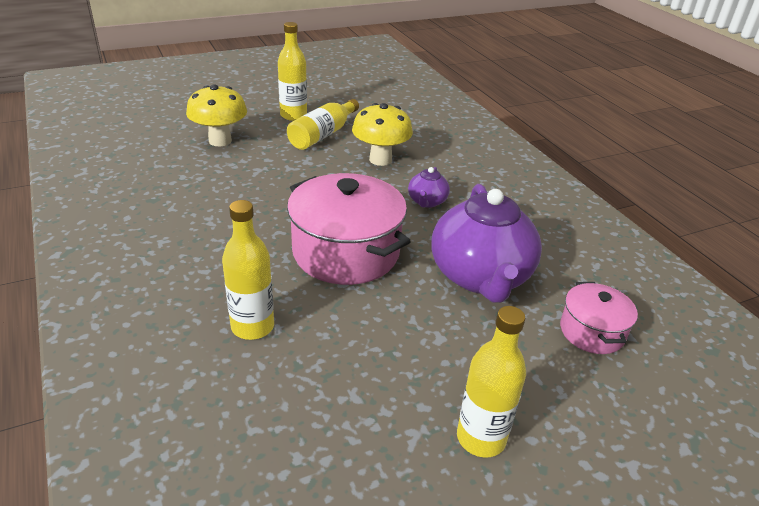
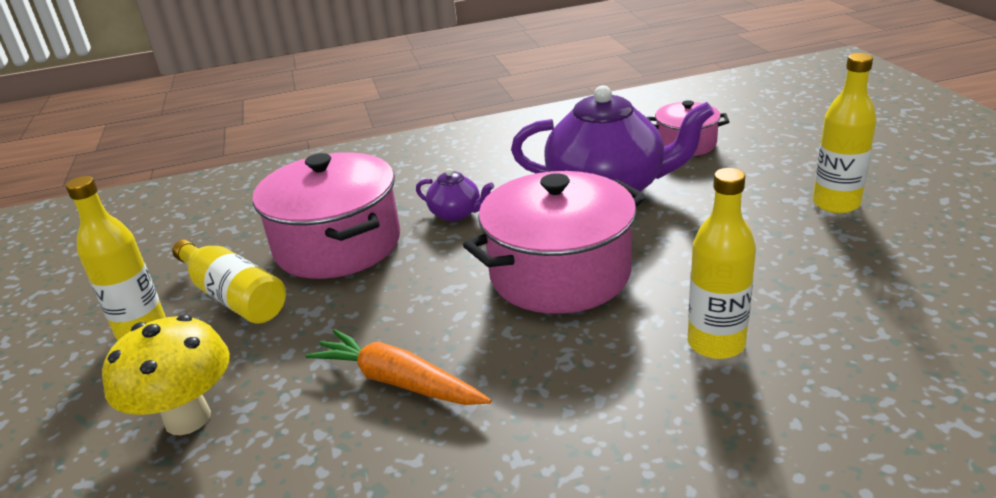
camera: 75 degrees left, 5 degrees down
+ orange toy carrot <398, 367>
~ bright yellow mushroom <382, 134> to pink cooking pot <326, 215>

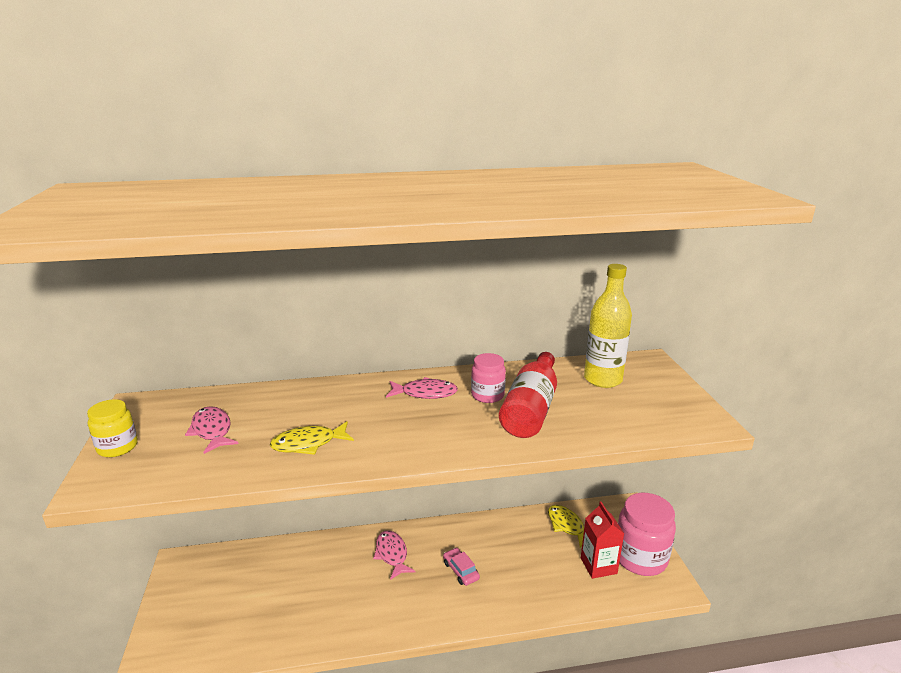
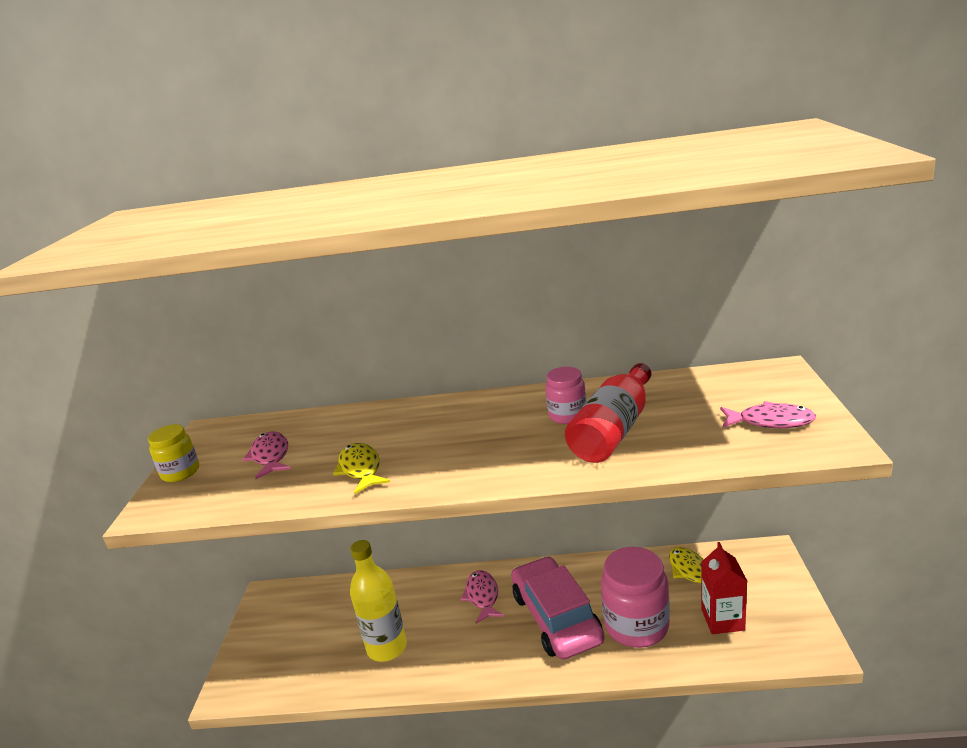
camera: 15 degrees right, 0 degrees up
~ pink fish figure <422, 388> to <768, 414>
~ bright yellow drink bottle <608, 326> to <378, 601>
~ pink preserve jar <647, 534> to <635, 597>
~ bright yellow fish figure <312, 438> = <361, 468> 75 degrees clockwise
~ pink automobile <461, 567> = <558, 608> x2.42

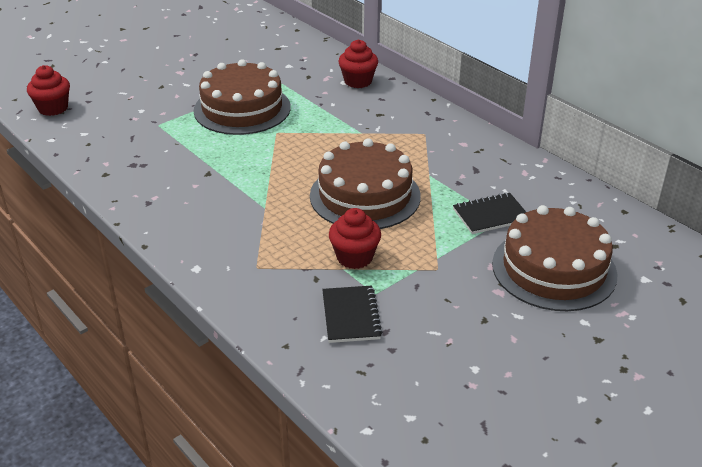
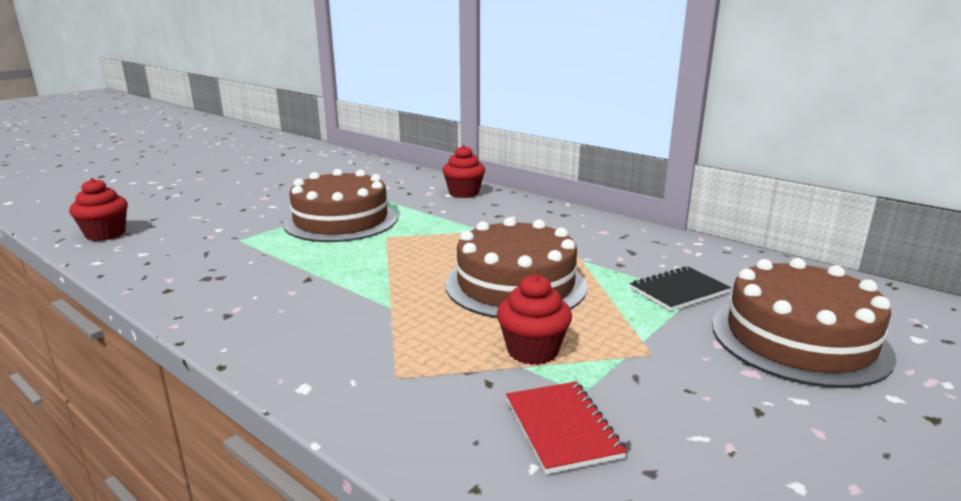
camera: 10 degrees left, 15 degrees down
~ black notebook <352, 314> to red notebook <566, 427>

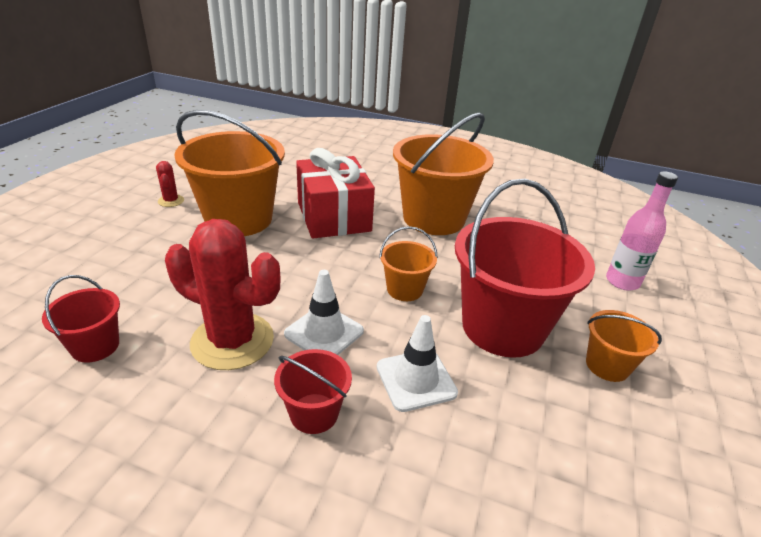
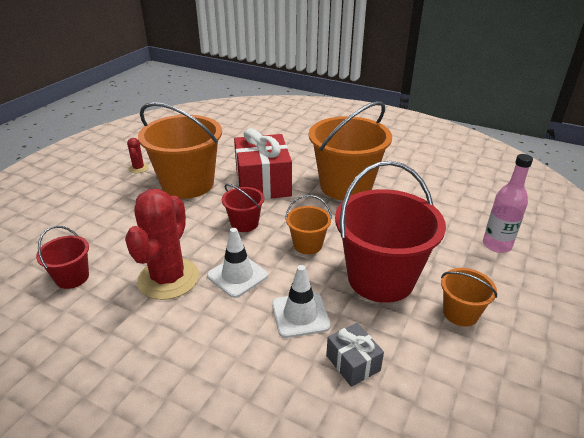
camera: 10 degrees right, 0 degrees up
+ ash-grey gift <355, 355>
~ red bucket <313, 391> to <243, 208>
~ red prickly plant <223, 294> = <162, 244> 75 degrees clockwise

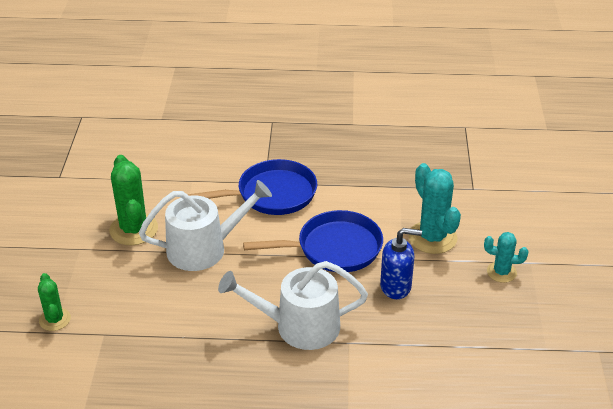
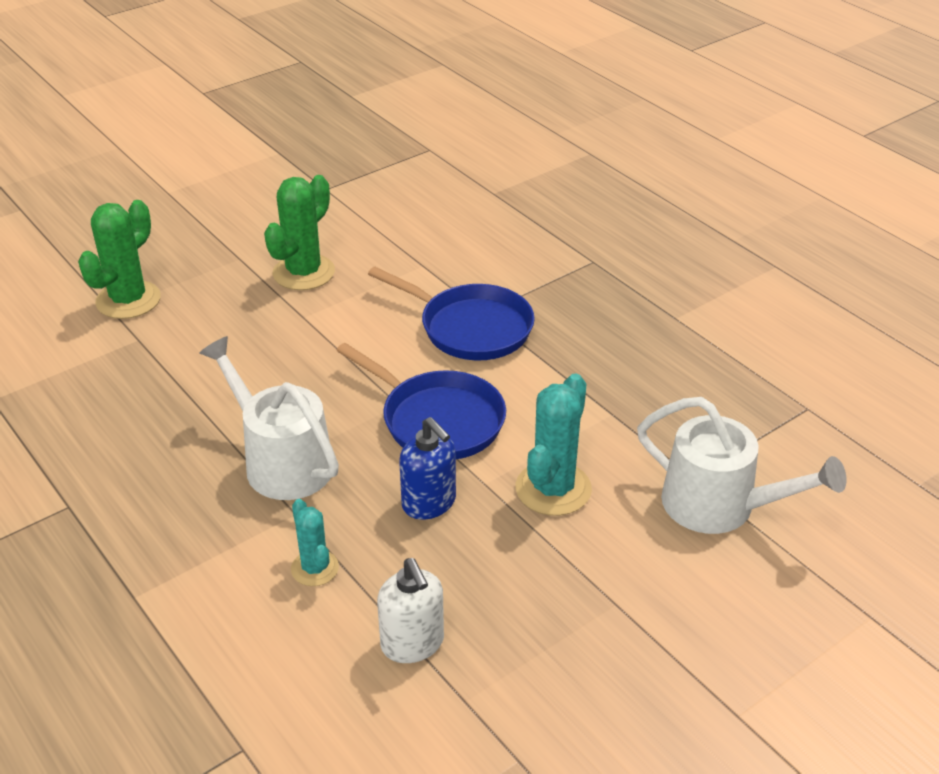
camera: 50 degrees right, 0 degrees up
+ pure white soap pump <410, 610>
~ pure white watering pot <205, 225> to <742, 465>
~ turquoise prickly plant <506, 257> to <315, 542>
~ leaf-green prickly plant <54, 302> = <119, 259> x1.70

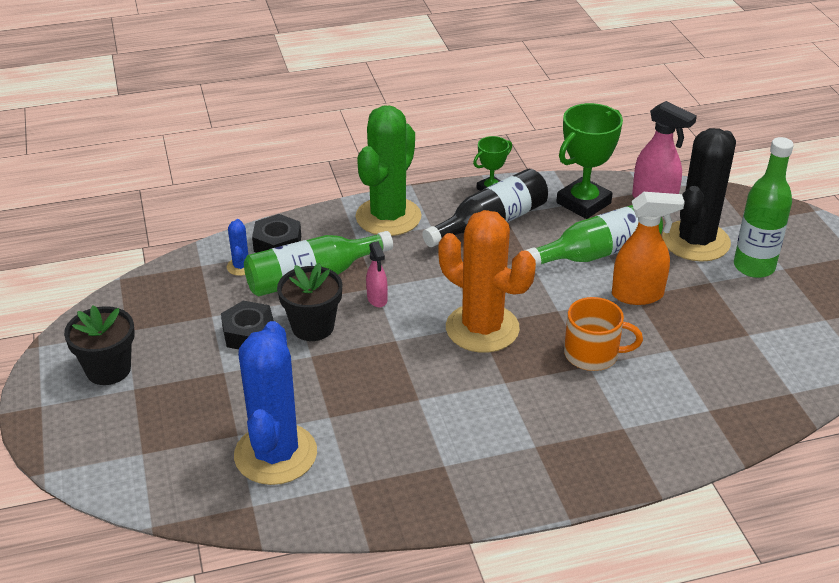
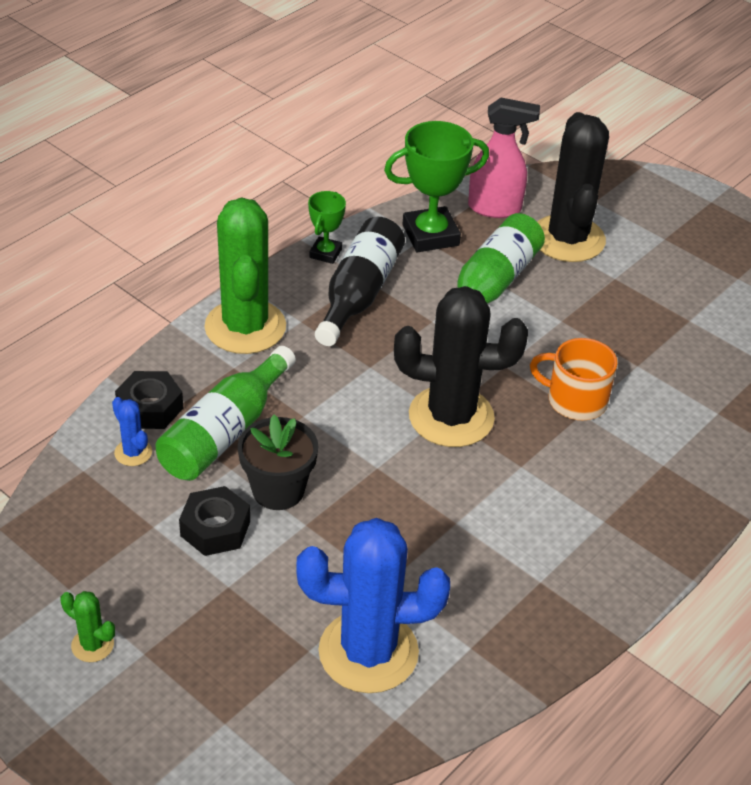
camera: 35 degrees left, 5 degrees up
- pink spray cleaner <377, 274>
- orange spray cleaner <648, 248>
- leaf-green drink bottle <764, 207>
~ black potted plant <99, 345> to leaf-green prickly plant <87, 626>
~ orange prickly plant <487, 281> to black prickly plant <461, 366>
~ royal blue prickly plant <275, 403> = <373, 605> 60 degrees counterclockwise
~ leaf-green prize cup <589, 161> = <436, 186> 60 degrees clockwise
~ orange mug <603, 334> = <573, 379> 135 degrees counterclockwise

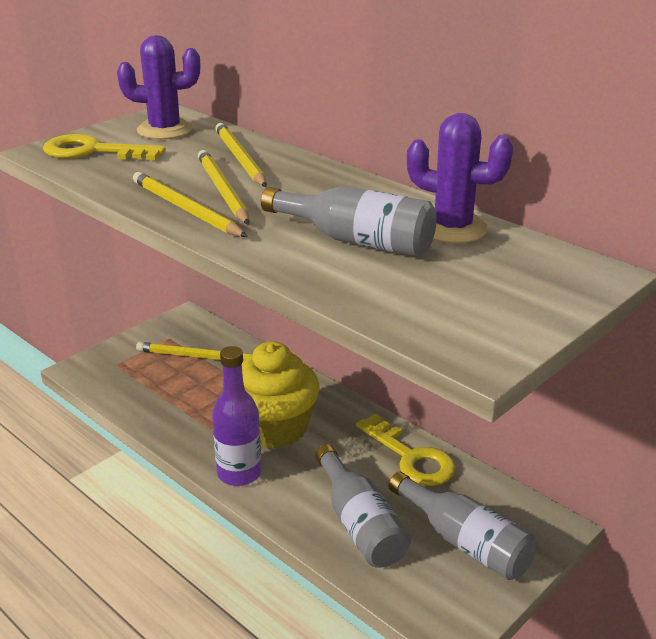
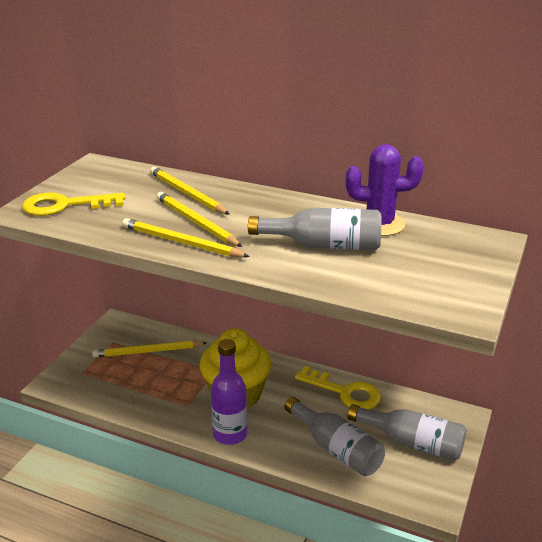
camera: 20 degrees left, 0 degrees up
- violet prickly plant <158, 87>

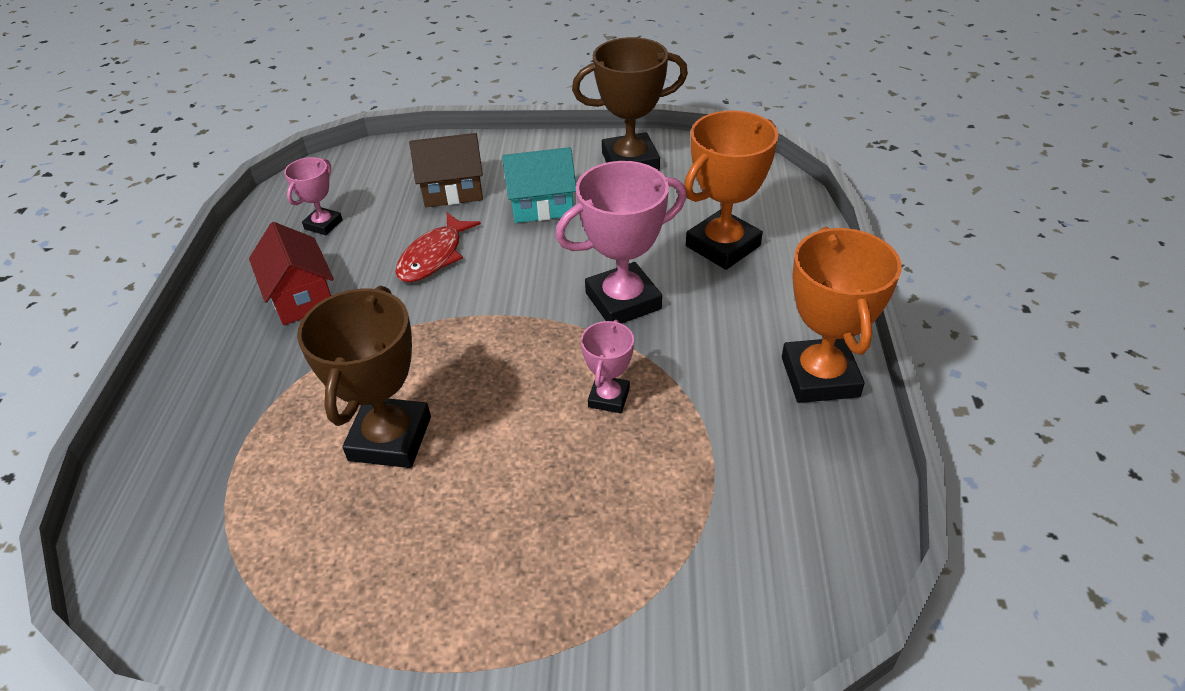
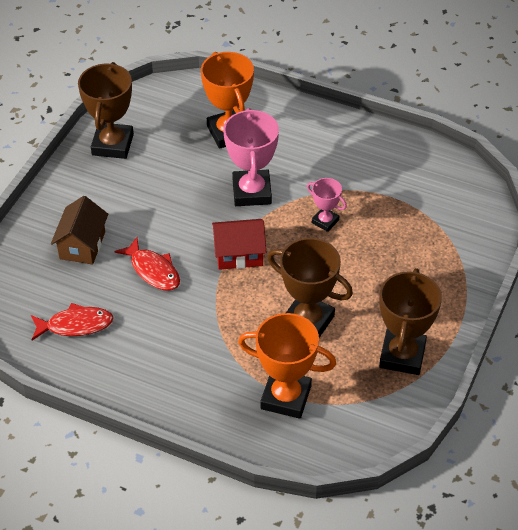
camera: 70 degrees left, 5 degrees up
- turquoise cottage <539, 185>
+ brown prize cup <410, 321>
~ red cottage <291, 273> to <239, 244>
~ orange prize cup <842, 315> to <287, 366>
~ pink prize cup <313, 196> to red fish figure <72, 321>

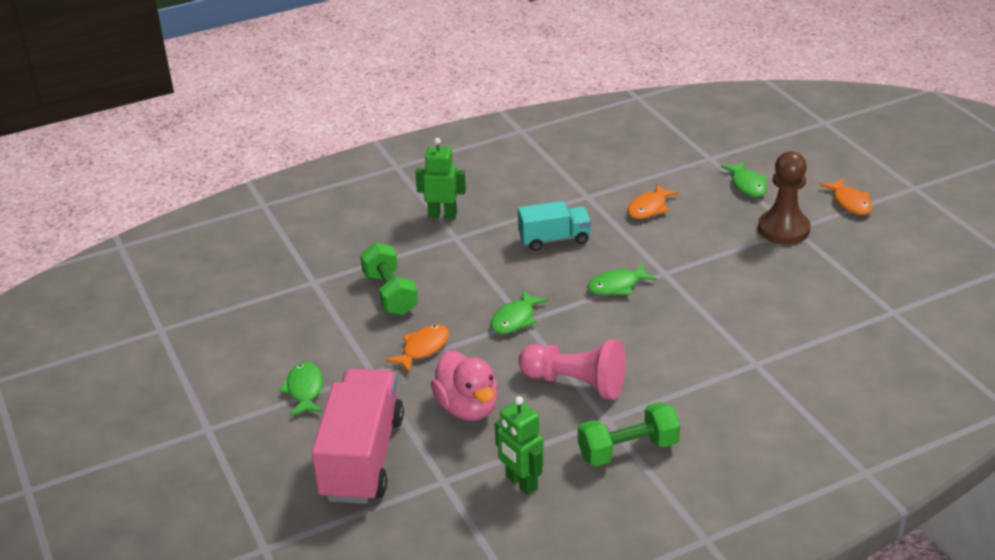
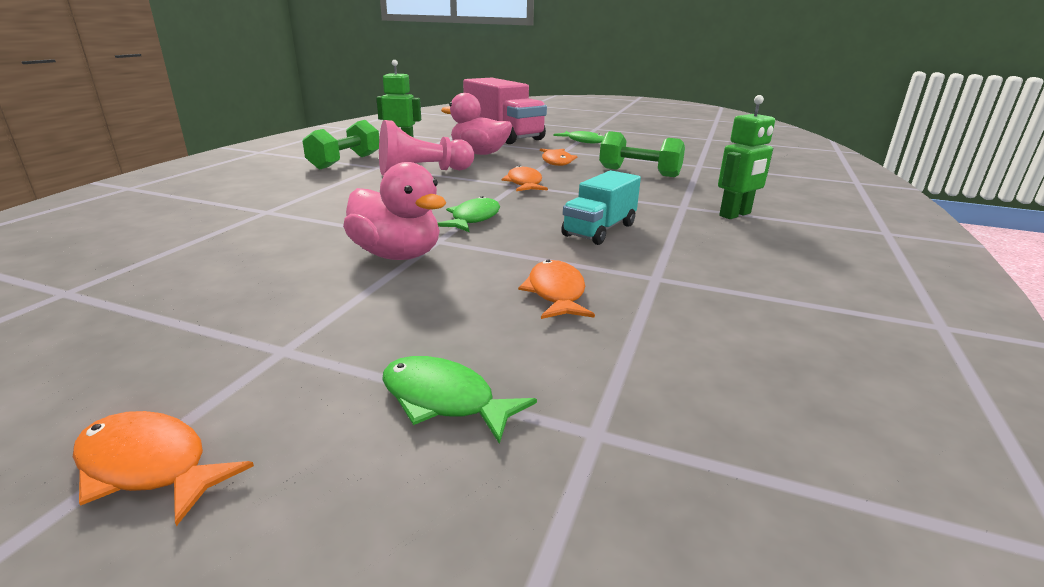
camera: 135 degrees right, 10 degrees down
- brown pawn <784, 198>
+ pink duck <394, 211>
~ leaf-green fish figure <519, 312> to orange fish figure <524, 178>

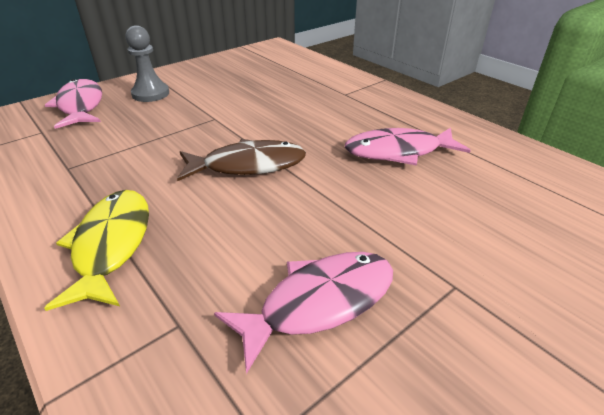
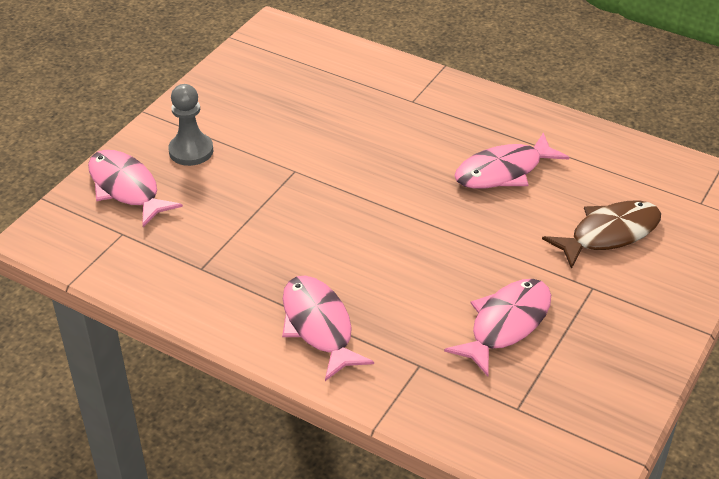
camera: 20 degrees left, 5 degrees up
~ brown fish figure <241, 160> to <601, 234>
~ bright yellow fish figure <96, 250> to pink fish figure <328, 328>

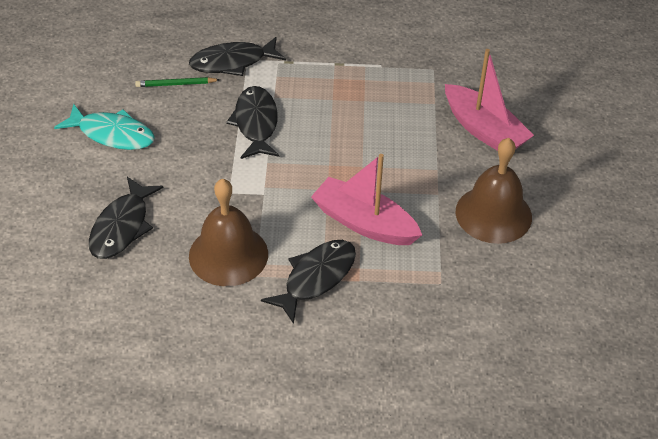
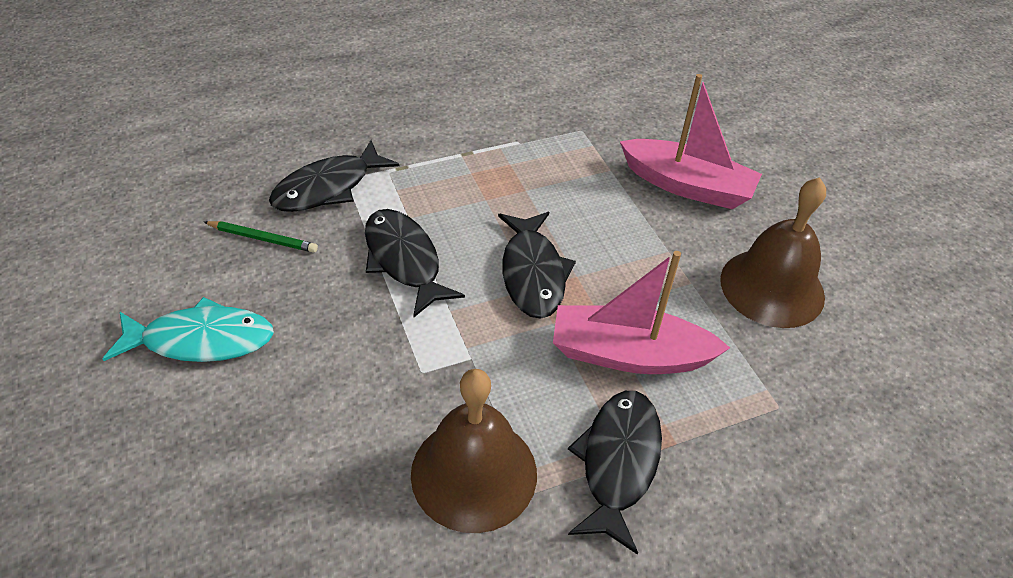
camera: 25 degrees left, 0 degrees up
~ black fish figure <126, 218> to <537, 265>
~ leaf-green wooden pencil <177, 82> = <261, 237> 135 degrees counterclockwise

